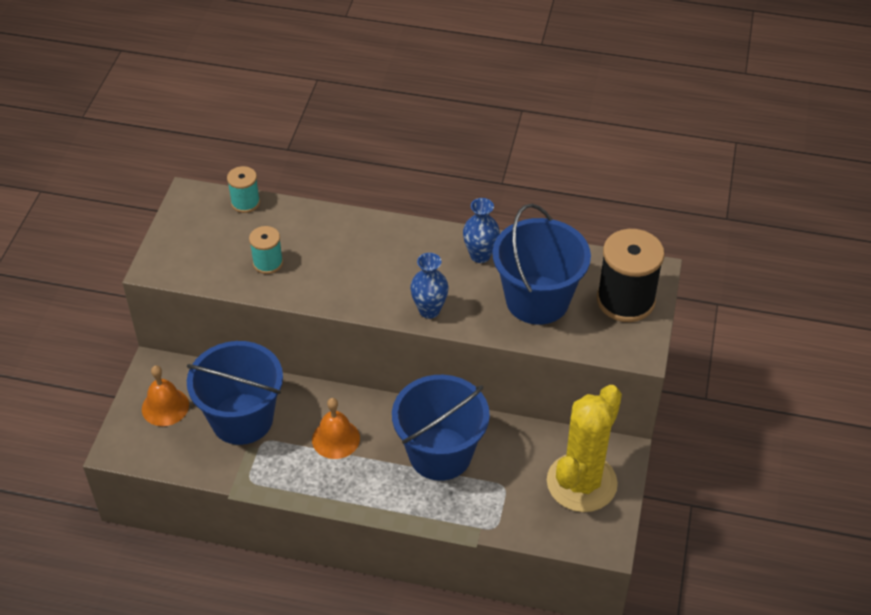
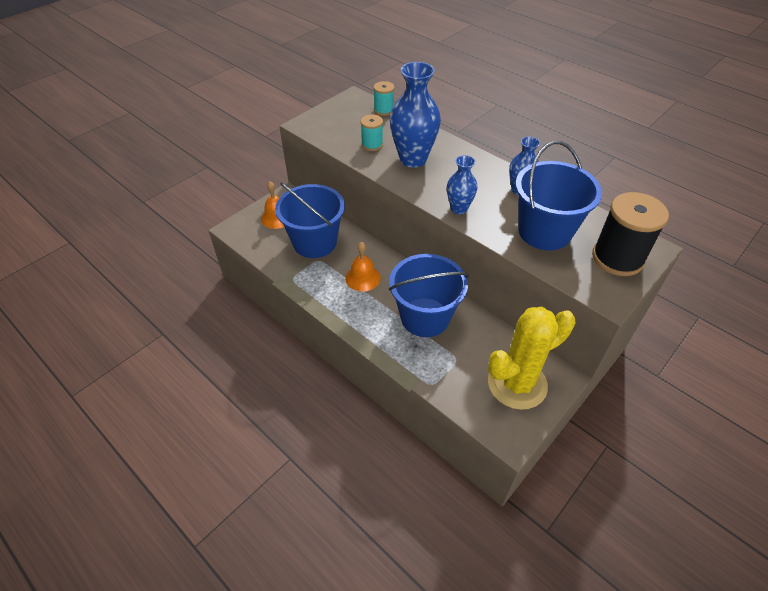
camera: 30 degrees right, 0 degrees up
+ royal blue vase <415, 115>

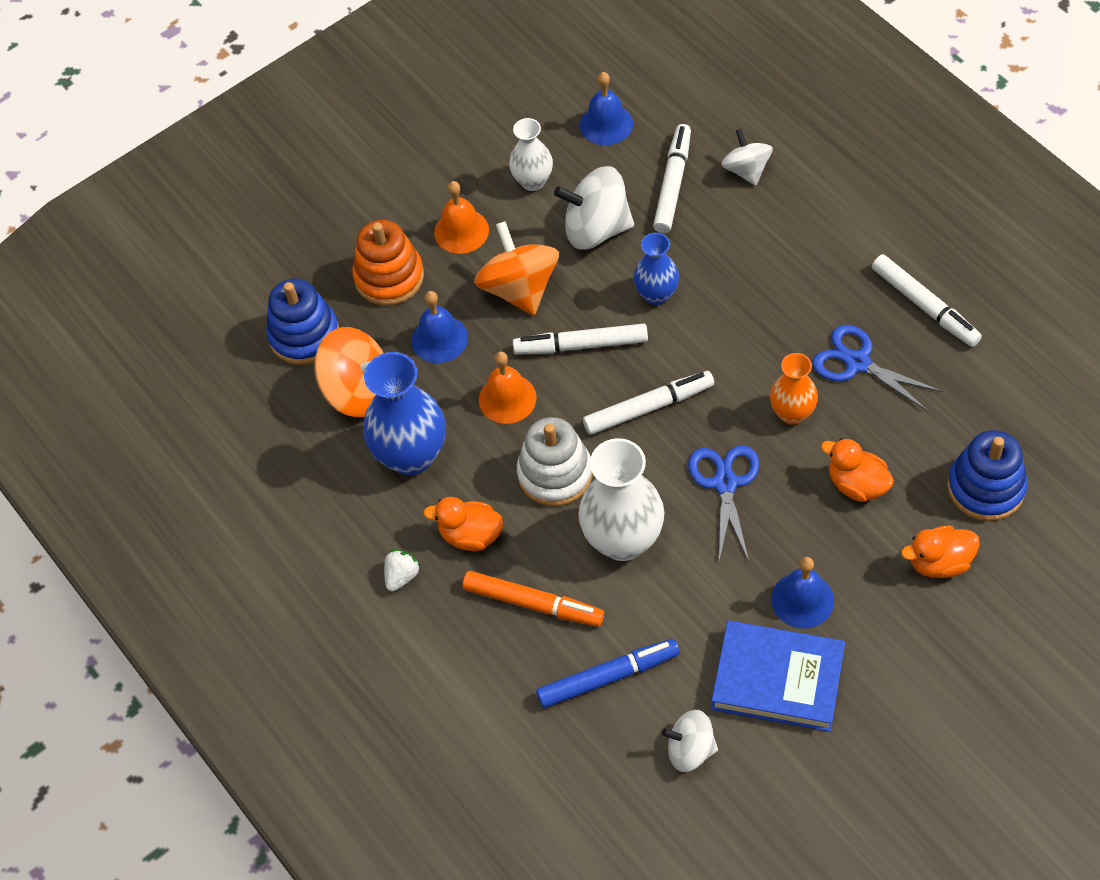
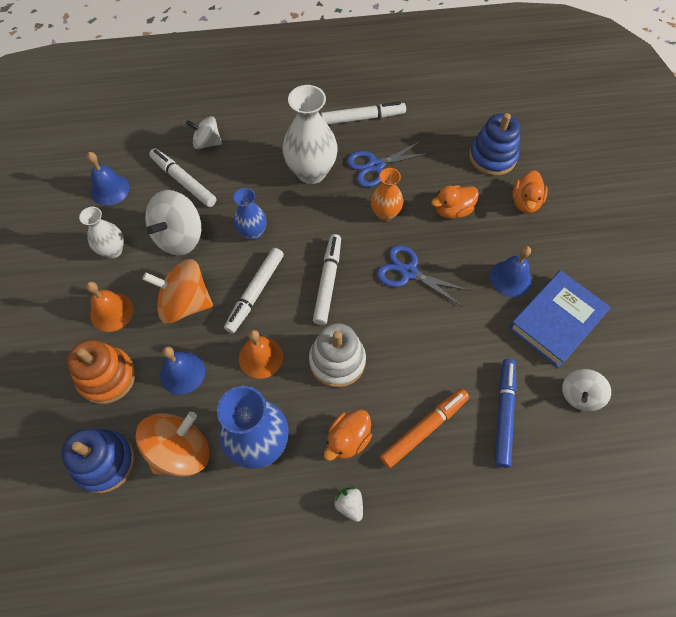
camera: 65 degrees left, 5 degrees up
~ pure white vase <621, 499> to <310, 134>

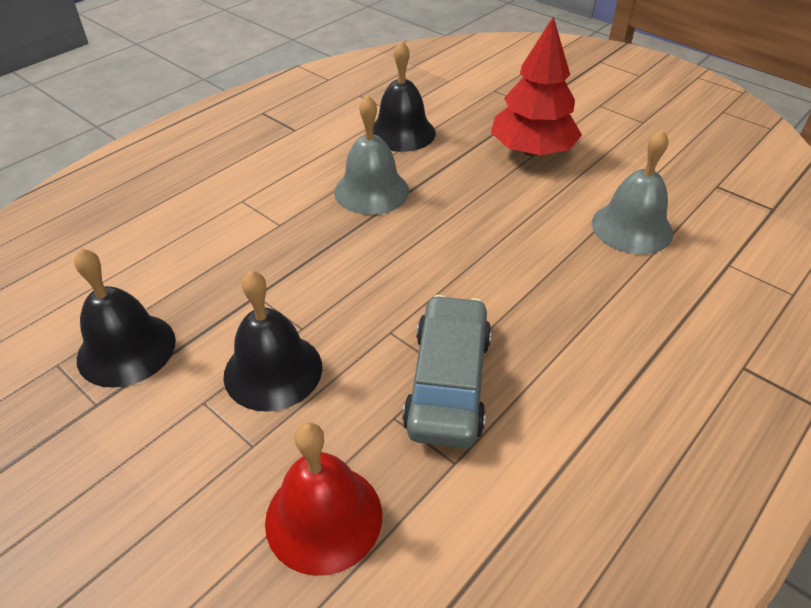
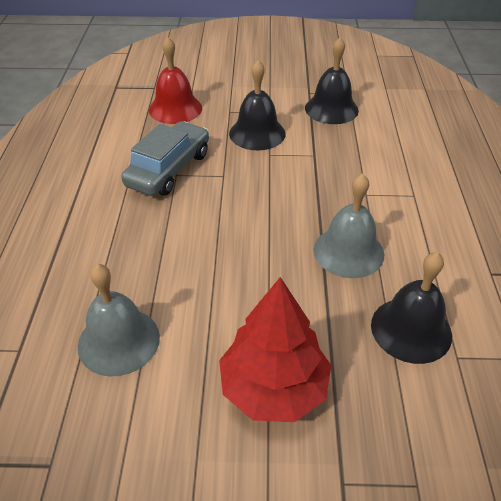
camera: 140 degrees right, 0 degrees up
~ ash-grey automobile <447, 371> = <165, 158> 120 degrees counterclockwise

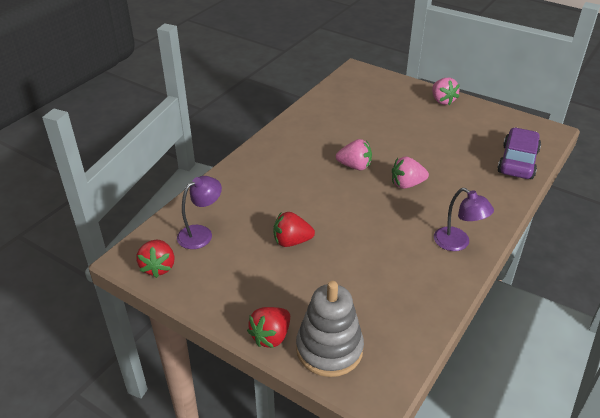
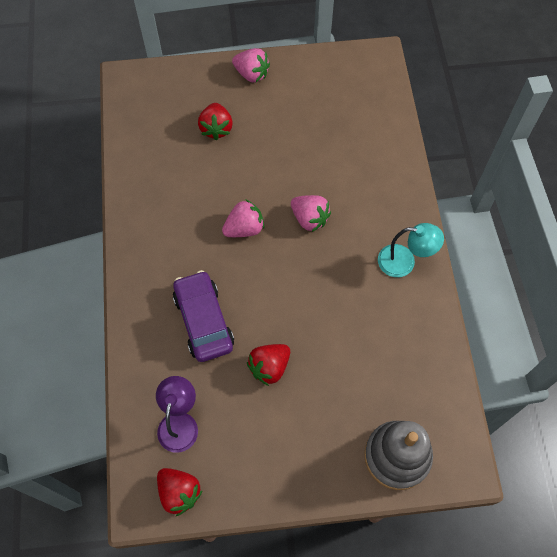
camera: 40 degrees left, 25 degrees up
~ red strawberry <268, 327> to <215, 121>
~ violet automobile <519, 153> to <203, 316>
~ violet lamp <464, 219> to turquoise lamp <411, 250>
~ pink strawberry <410, 172> = <311, 213> 90 degrees counterclockwise

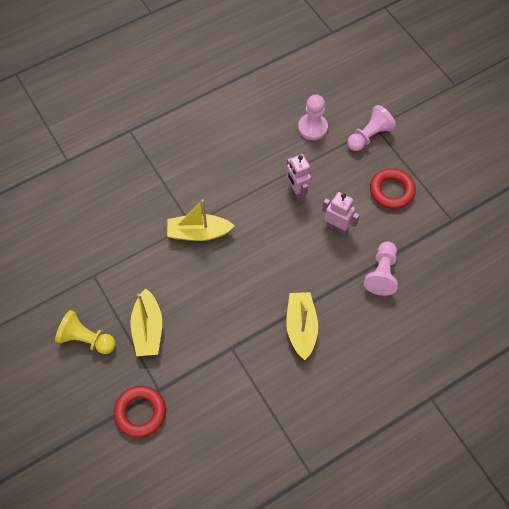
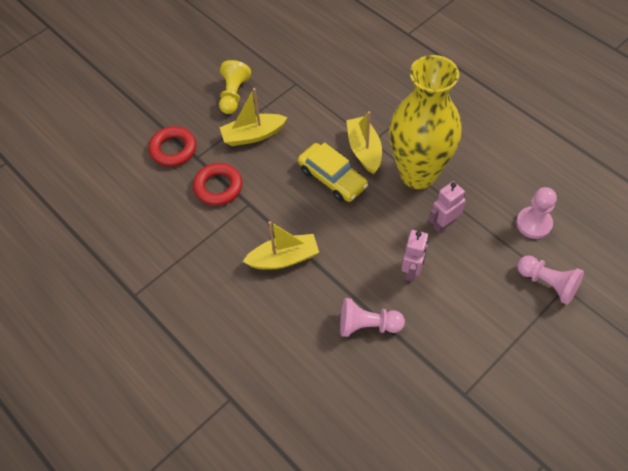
camera: 80 degrees right, 5 degrees down
+ bright yellow automobile <333, 172>
+ bright yellow vase <425, 122>
~ red torus <393, 188> to <217, 184>

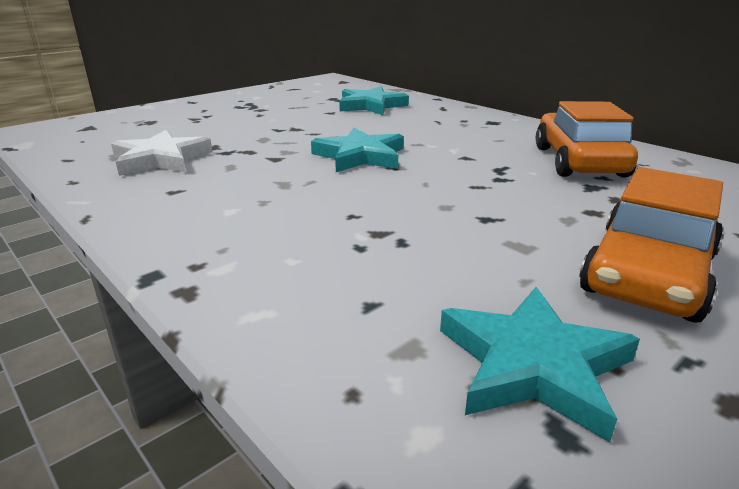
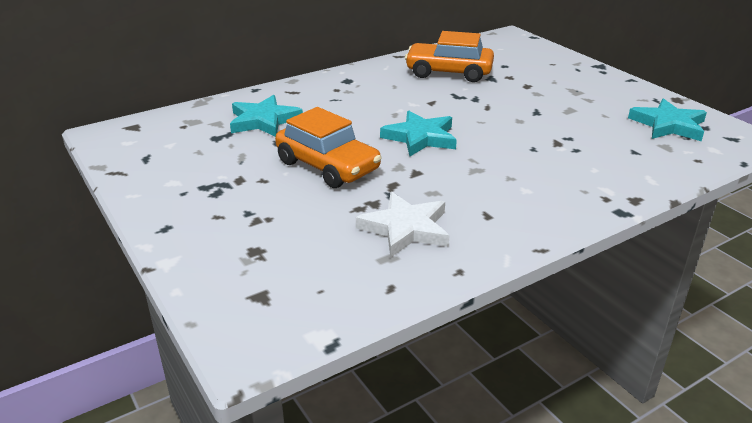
camera: 80 degrees left, 5 degrees up
~ orange automobile <651, 245> to <328, 147>

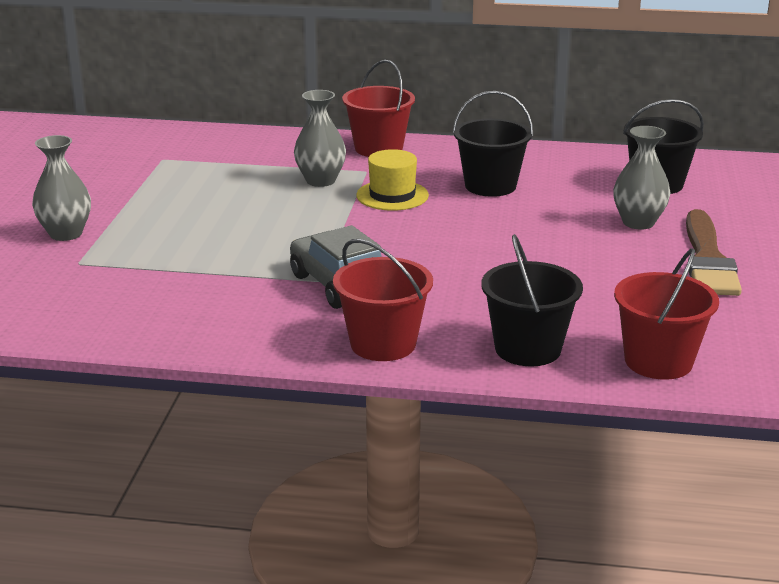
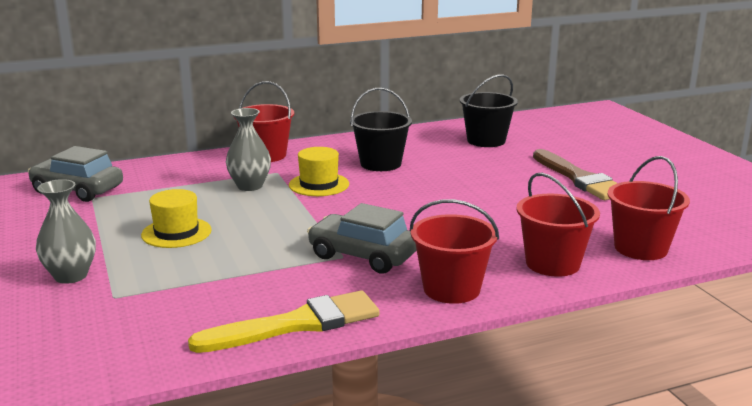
camera: 30 degrees left, 5 degrees down
- ash-grey vase <641, 178>
+ ash-grey automobile <75, 174>
+ bright yellow tall hat <176, 218>
+ bright yellow paint brush <284, 321>
~ black bucket <532, 300> to red bucket <558, 225>

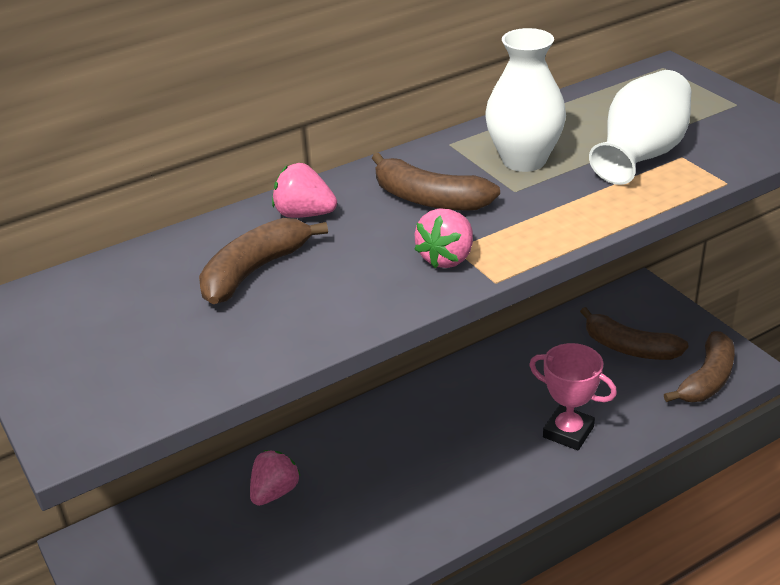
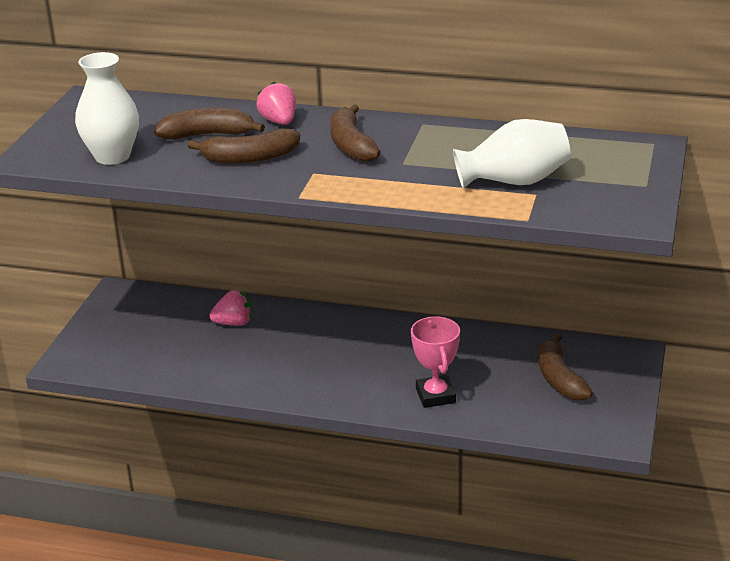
camera: 45 degrees right, 5 degrees down
- pink strawberry <443, 238>
~ pure white vase <525, 100> to <107, 108>
~ brown banana <699, 366> to <244, 146>

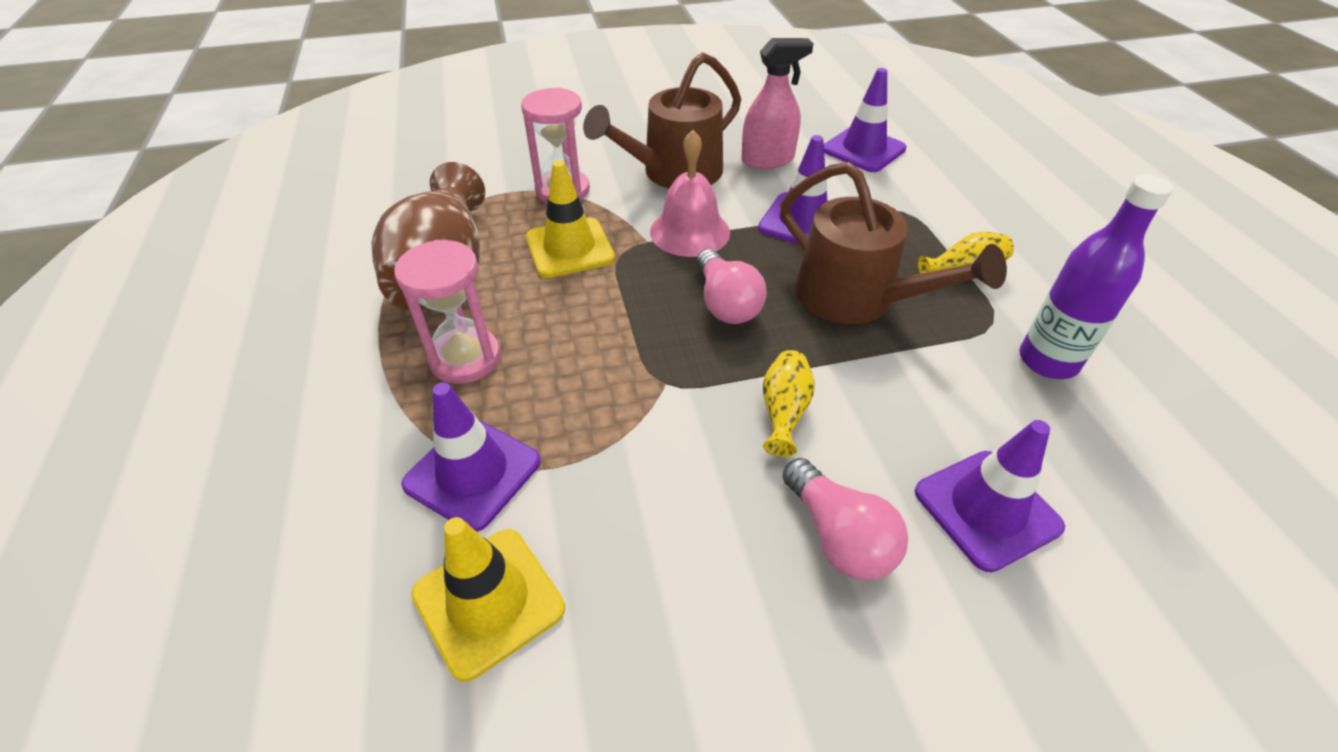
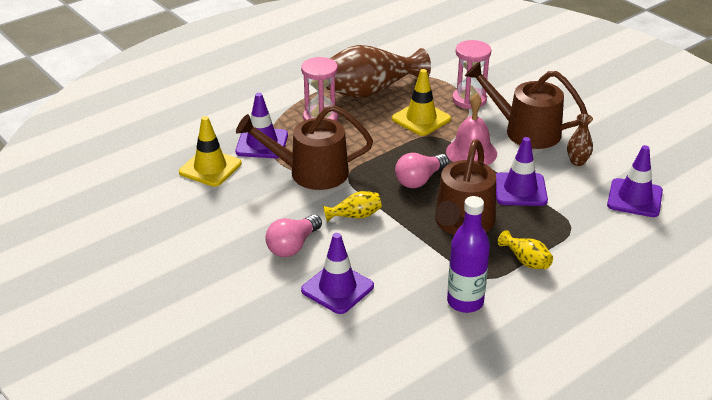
camera: 65 degrees right, 10 degrees down
+ brown watering pot <304, 147>
~ pink spray cleaner <777, 103> to brown vase <580, 140>

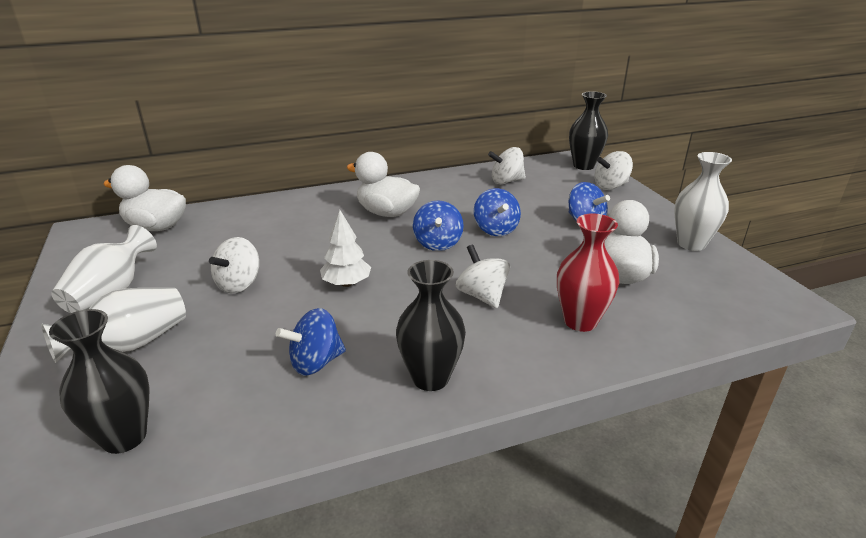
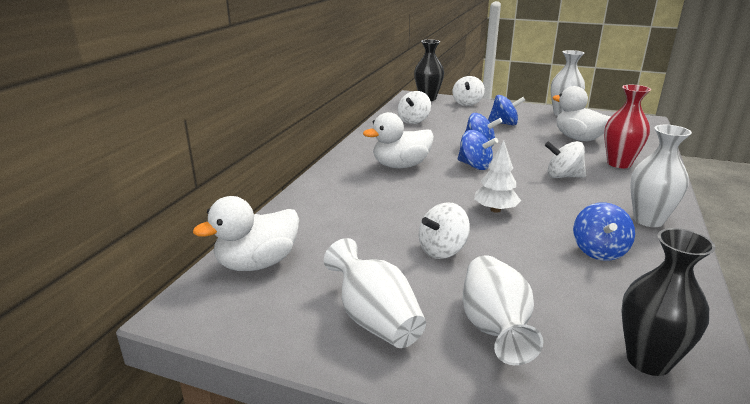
camera: 50 degrees left, 5 degrees down
~ black vase <431, 325> to pure white vase <661, 176>
~ pure white toy top <234, 265> = <444, 230> 75 degrees clockwise

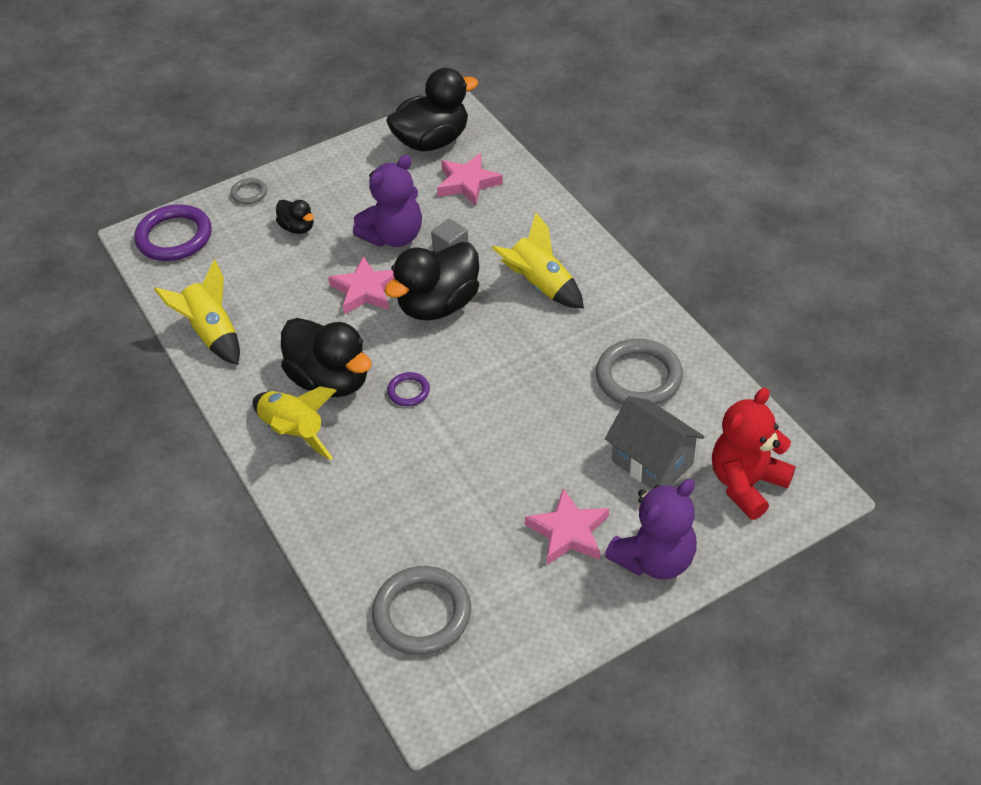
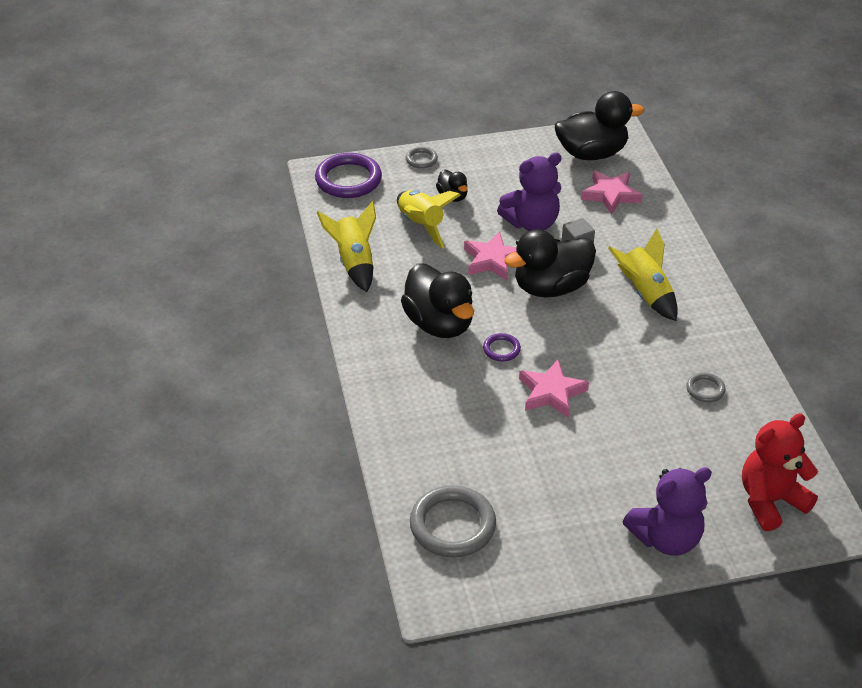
camera: 15 degrees right, 5 degrees down
- ash-grey cottage <655, 442>
~ bright yellow toy rocket <295, 423> to <429, 219>
~ pink star <567, 526> to <554, 389>
~ ash-grey torus <639, 372> = <706, 387> x0.49

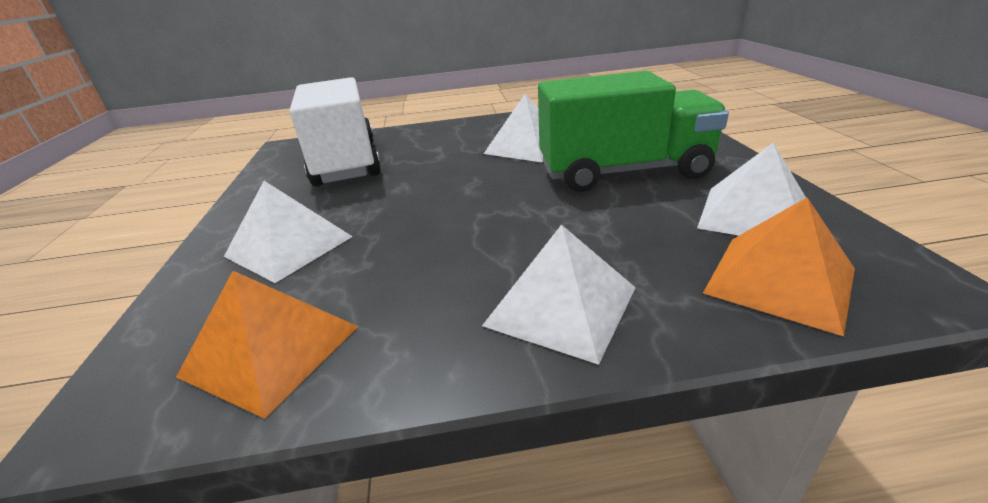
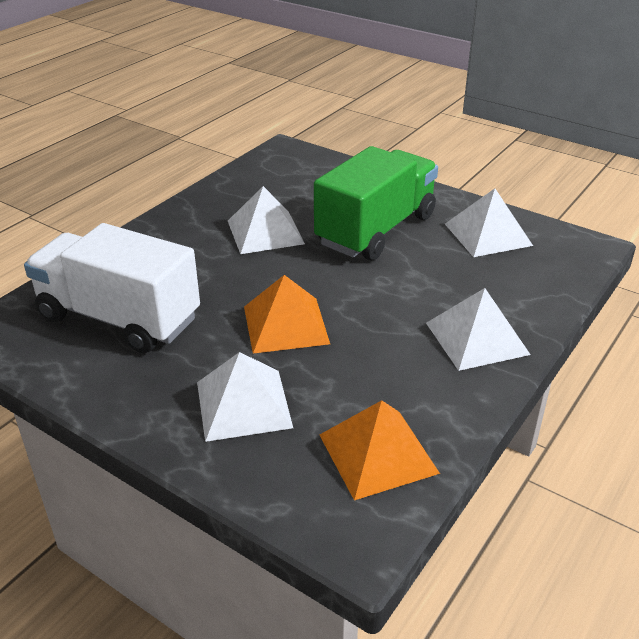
camera: 50 degrees left, 5 degrees up
~ orange pyramid shape <779, 266> to <287, 314>

